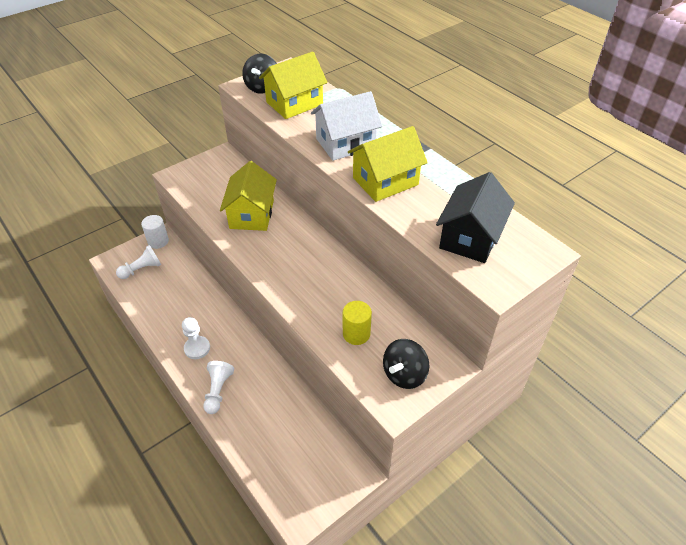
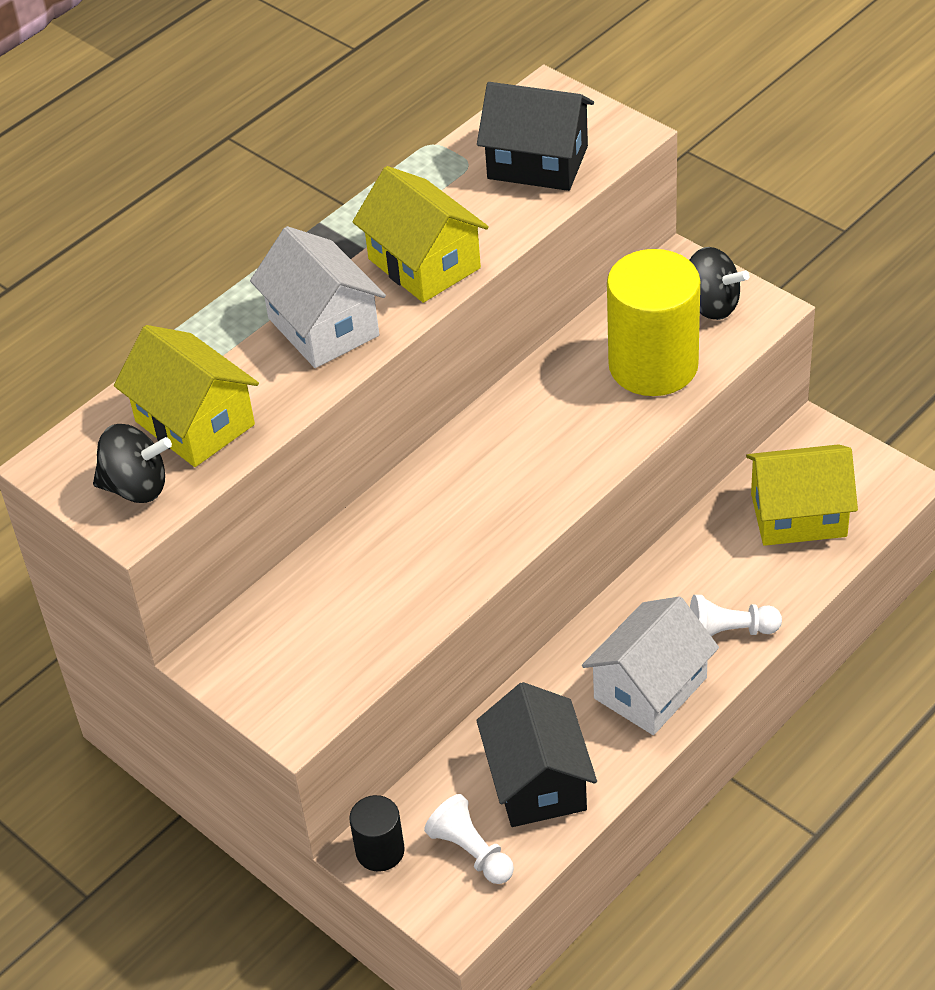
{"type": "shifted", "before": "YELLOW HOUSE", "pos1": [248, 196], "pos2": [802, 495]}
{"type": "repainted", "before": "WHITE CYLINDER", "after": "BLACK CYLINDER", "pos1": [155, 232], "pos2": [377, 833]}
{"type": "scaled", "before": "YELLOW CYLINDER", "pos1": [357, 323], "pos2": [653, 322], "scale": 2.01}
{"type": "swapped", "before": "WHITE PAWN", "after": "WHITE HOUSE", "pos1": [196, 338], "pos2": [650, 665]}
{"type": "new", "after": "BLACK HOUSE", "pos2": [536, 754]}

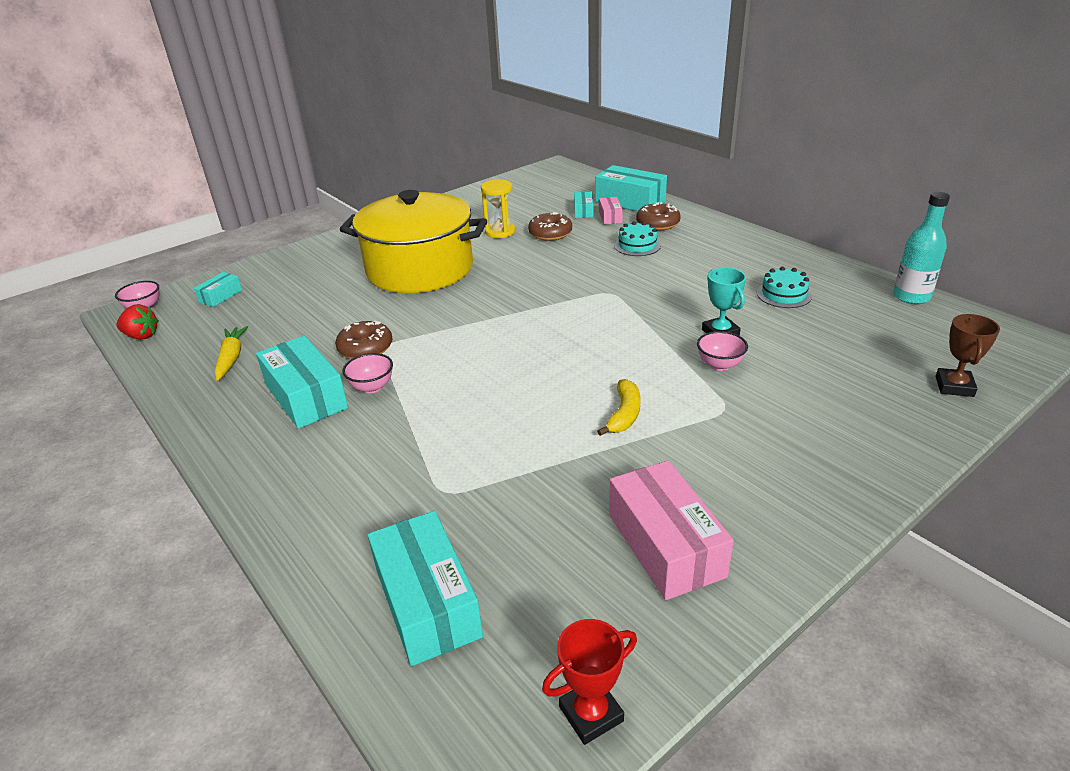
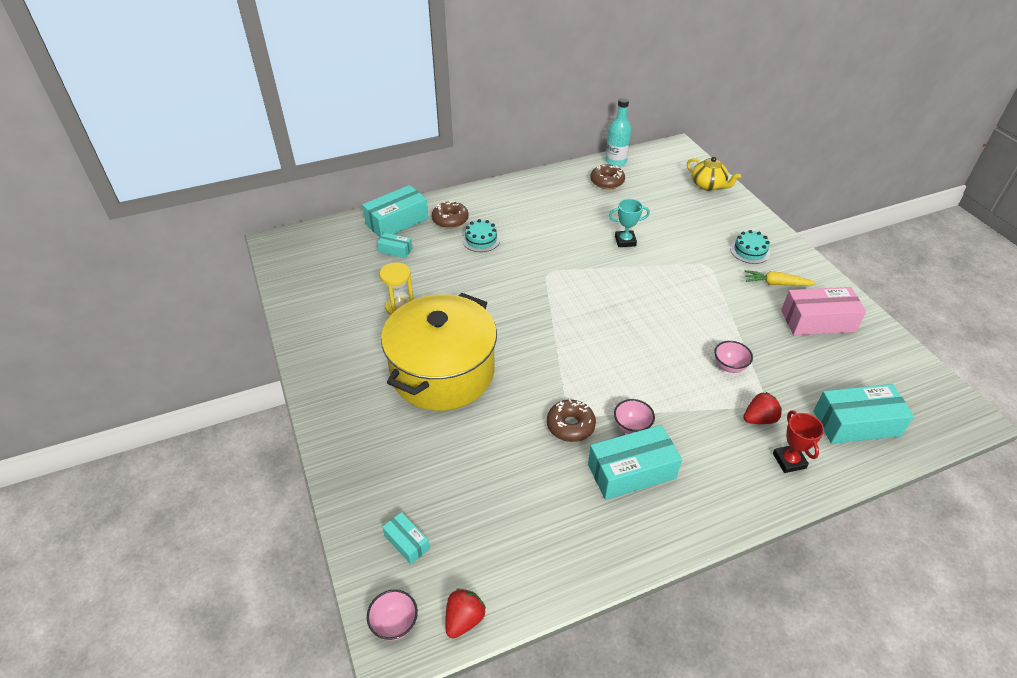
{"type": "gone", "before": "PINK BOX", "pos1": [611, 211]}
{"type": "shifted", "before": "BROWN DONUT", "pos1": [550, 226], "pos2": [607, 176]}
{"type": "shifted", "before": "TURQUOISE CAKE", "pos1": [784, 287], "pos2": [750, 247]}
{"type": "swapped", "before": "BROWN TROPHY", "after": "YELLOW TEAPOT", "pos1": [968, 355], "pos2": [714, 174]}
{"type": "shifted", "before": "YELLOW CARROT", "pos1": [231, 353], "pos2": [780, 278]}
{"type": "shifted", "before": "PINK BOWL", "pos1": [722, 351], "pos2": [733, 357]}
{"type": "gone", "before": "YELLOW BANANA", "pos1": [619, 407]}
{"type": "shifted", "before": "RED TROPHY", "pos1": [589, 682], "pos2": [798, 441]}
{"type": "new", "after": "RED STRAWBERRY", "pos2": [762, 408]}

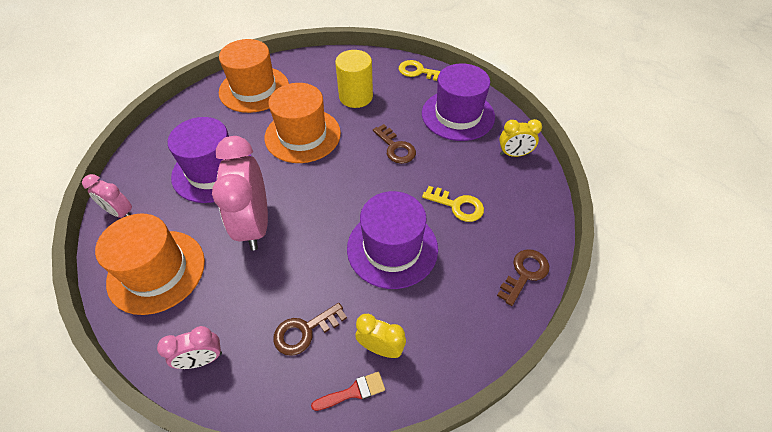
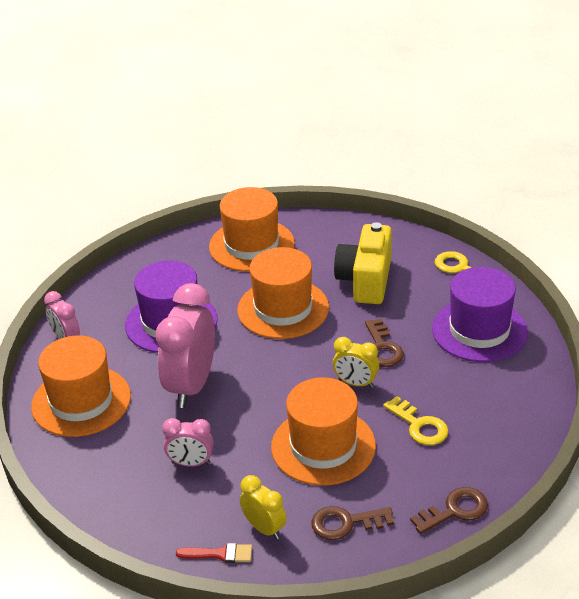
{"type": "swapped", "before": "YELLOW CYLINDER", "after": "YELLOW CAMERA", "pos1": [354, 79], "pos2": [363, 263]}
{"type": "shifted", "before": "YELLOW CLOCK", "pos1": [521, 138], "pos2": [356, 362]}
{"type": "repainted", "before": "PURPLE HAT", "after": "ORANGE HAT", "pos1": [392, 240], "pos2": [323, 431]}
{"type": "shifted", "before": "BROWN KEY", "pos1": [310, 329], "pos2": [352, 523]}
{"type": "shifted", "before": "PINK CLOCK", "pos1": [189, 347], "pos2": [187, 442]}

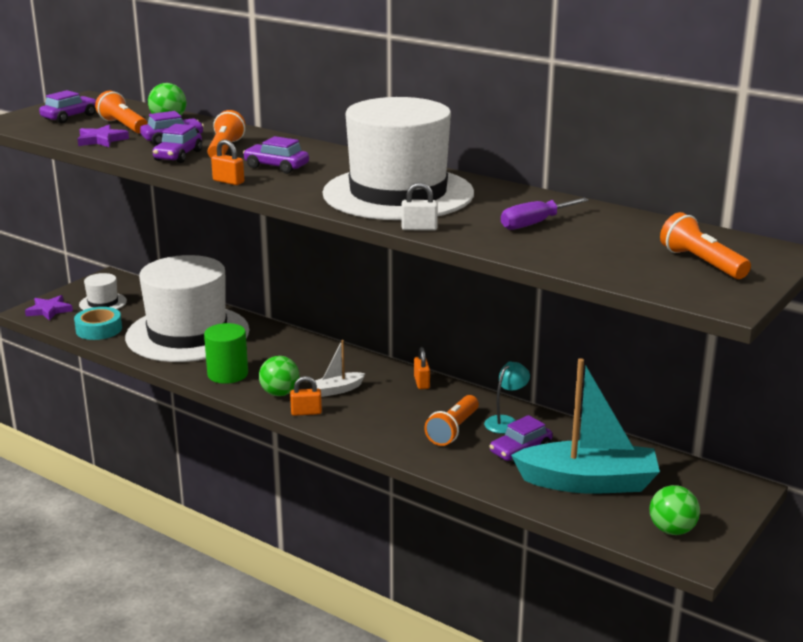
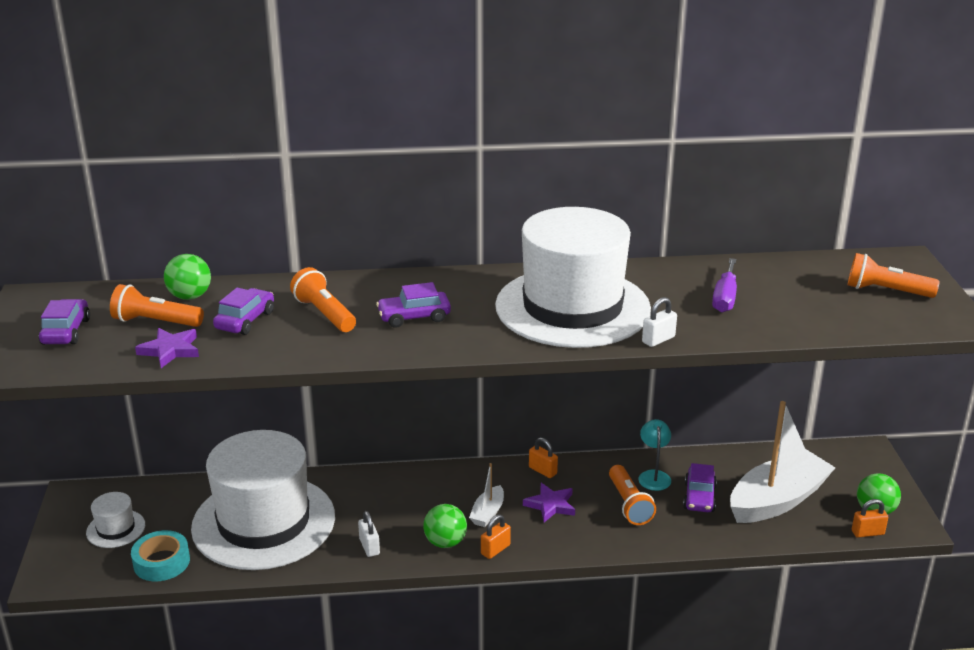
{"type": "gone", "before": "PURPLE CAR", "pos1": [177, 143]}
{"type": "shifted", "before": "ORANGE PADLOCK", "pos1": [227, 162], "pos2": [870, 518]}
{"type": "shifted", "before": "PURPLE STAR", "pos1": [49, 308], "pos2": [549, 502]}
{"type": "swapped", "before": "GREEN CYLINDER", "after": "WHITE PADLOCK", "pos1": [226, 353], "pos2": [369, 534]}
{"type": "repainted", "before": "TURQUOISE BOAT", "after": "WHITE BOAT", "pos1": [585, 426], "pos2": [783, 462]}

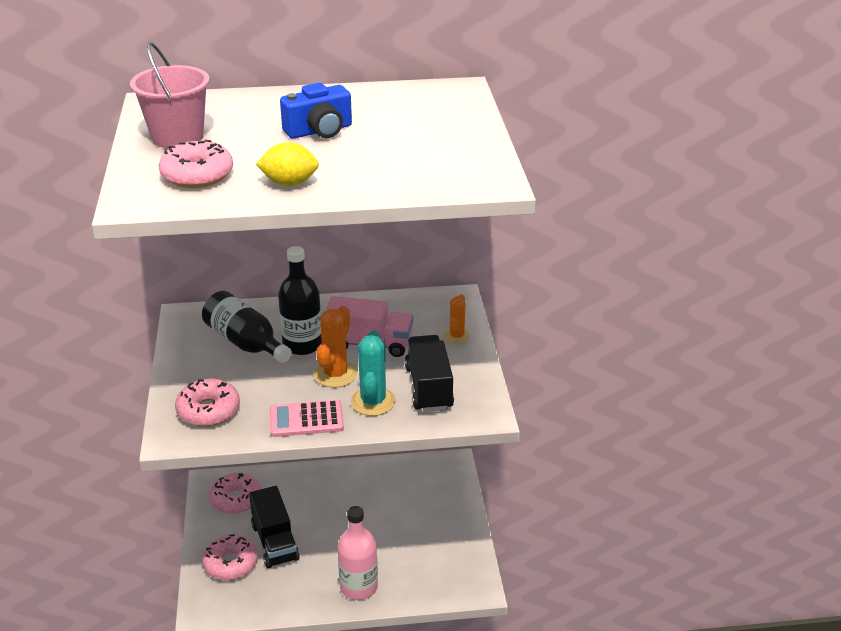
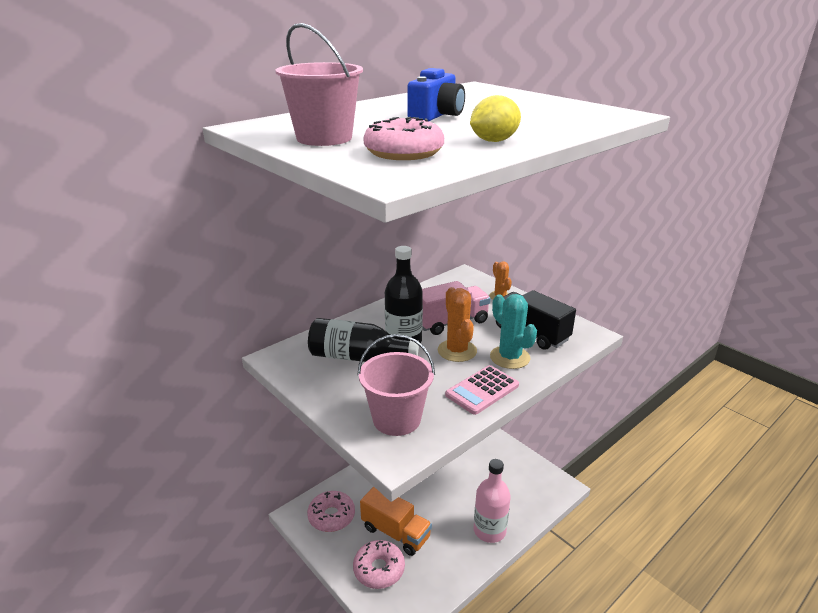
{"type": "swapped", "before": "PINK DONUT", "after": "PINK BUCKET", "pos1": [207, 403], "pos2": [396, 385]}
{"type": "repainted", "before": "BLACK TRUCK", "after": "ORANGE TRUCK", "pos1": [274, 527], "pos2": [396, 521]}

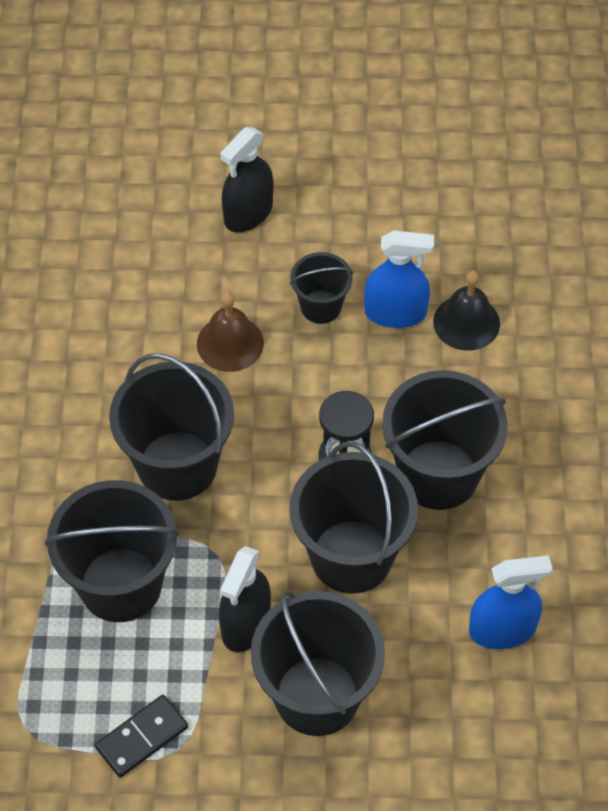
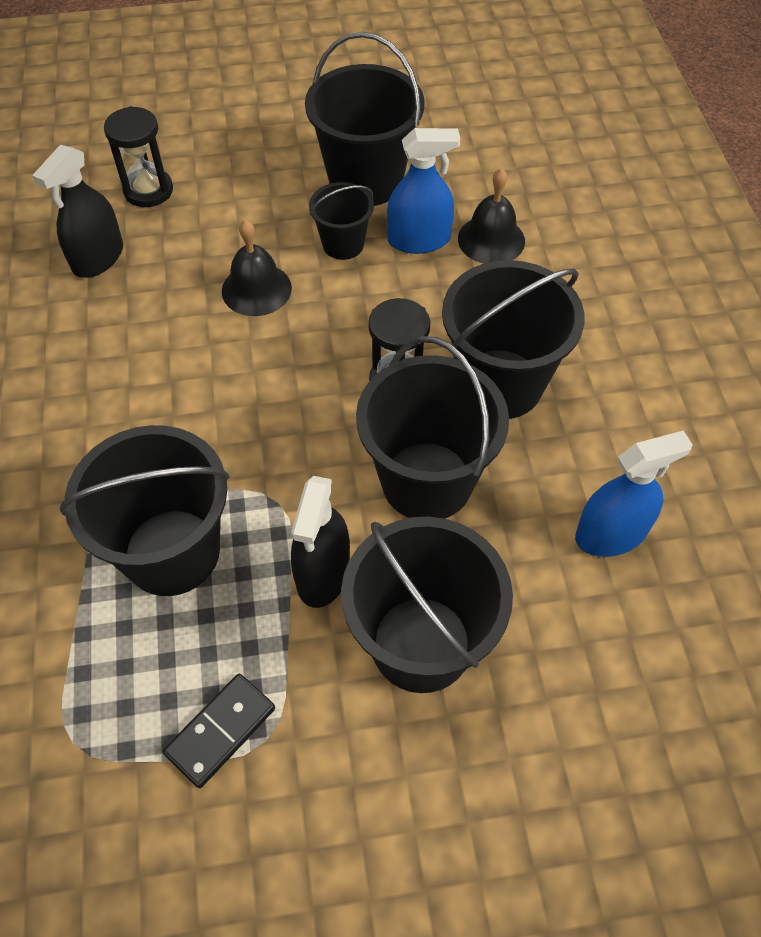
{"type": "shifted", "before": "BLACK SPRAY BOTTLE", "pos1": [246, 179], "pos2": [77, 211]}
{"type": "repainted", "before": "BROWN BELL", "after": "BLACK BELL", "pos1": [230, 332], "pos2": [257, 268]}
{"type": "shifted", "before": "BLACK BUCKET", "pos1": [171, 427], "pos2": [365, 119]}
{"type": "new", "after": "BLACK HOURGLASS", "pos2": [138, 156]}

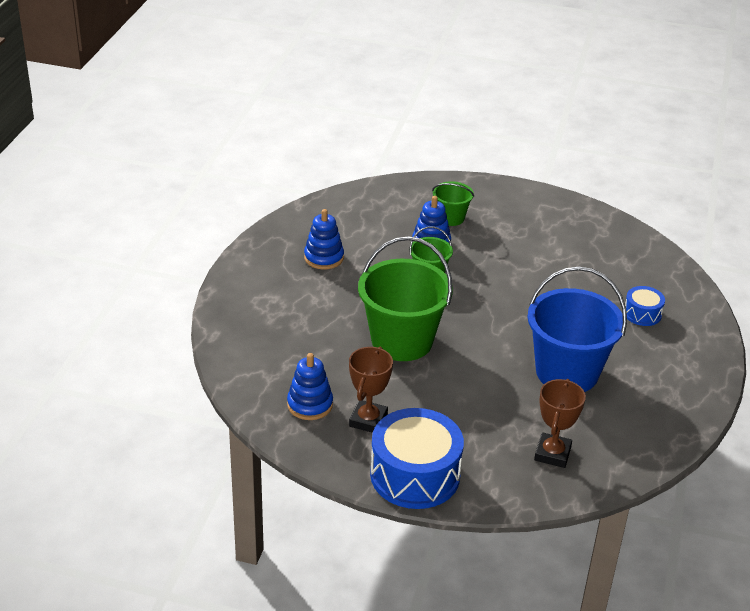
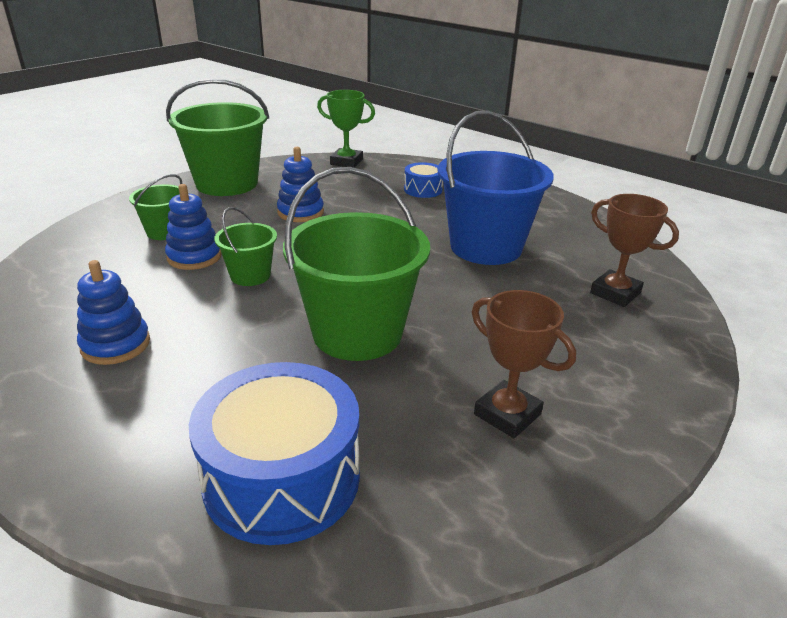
{"type": "shifted", "before": "BLUE STACKING TOY", "pos1": [310, 386], "pos2": [300, 184]}
{"type": "shifted", "before": "BLUE DRUM", "pos1": [417, 458], "pos2": [274, 453]}
{"type": "new", "after": "GREEN BUCKET", "pos2": [217, 137]}
{"type": "new", "after": "GREEN TROPHY", "pos2": [346, 129]}

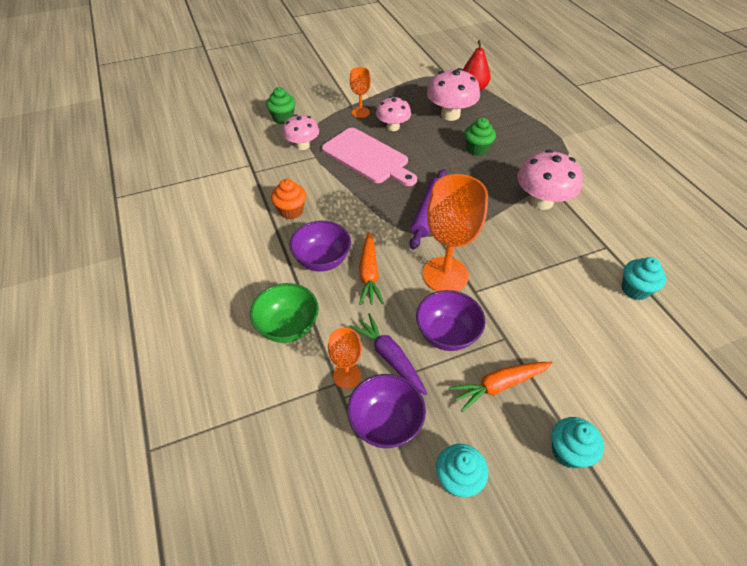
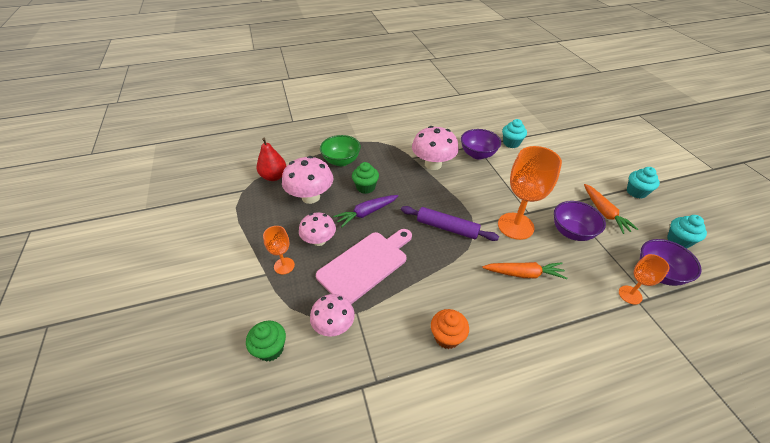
{"type": "shifted", "before": "PURPLE BOWL", "pos1": [320, 246], "pos2": [481, 144]}
{"type": "shifted", "before": "GREEN BOWL", "pos1": [284, 313], "pos2": [340, 150]}
{"type": "shifted", "before": "PURPLE CARROT", "pos1": [388, 354], "pos2": [365, 211]}

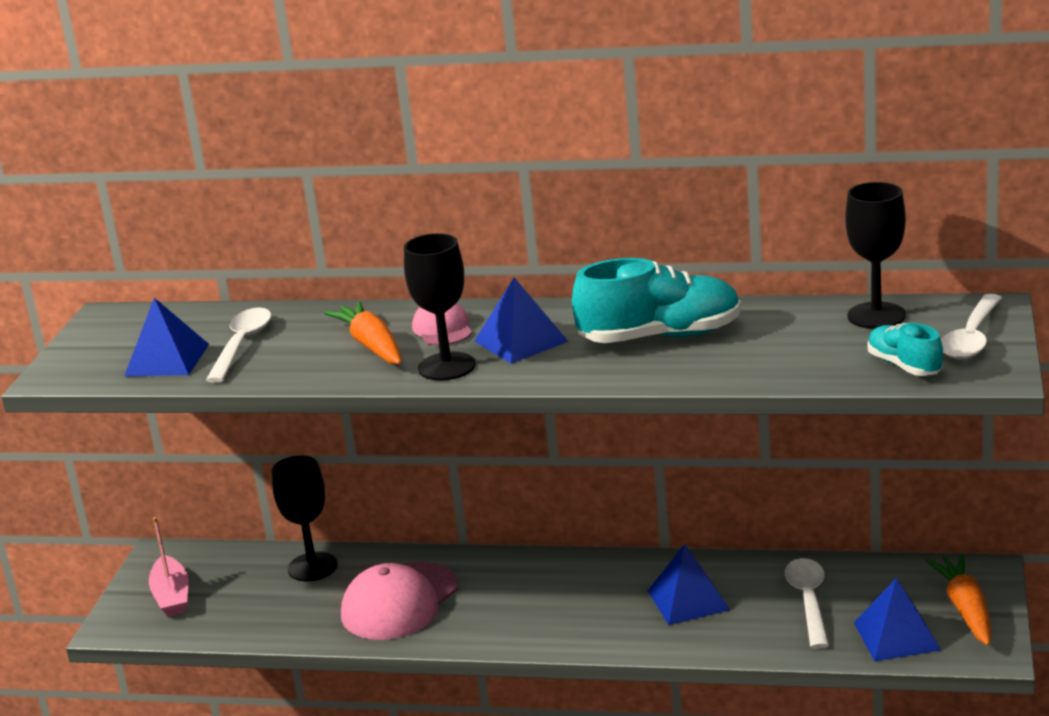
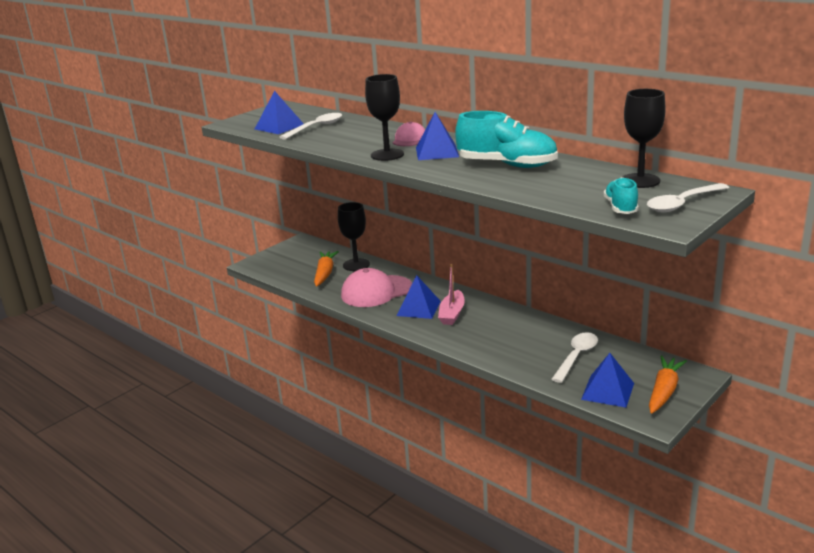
{"type": "shifted", "before": "ORANGE CARROT", "pos1": [362, 332], "pos2": [326, 268]}
{"type": "shifted", "before": "PINK BOAT", "pos1": [169, 567], "pos2": [451, 294]}
{"type": "shifted", "before": "BLUE PYRAMID", "pos1": [689, 584], "pos2": [419, 297]}

